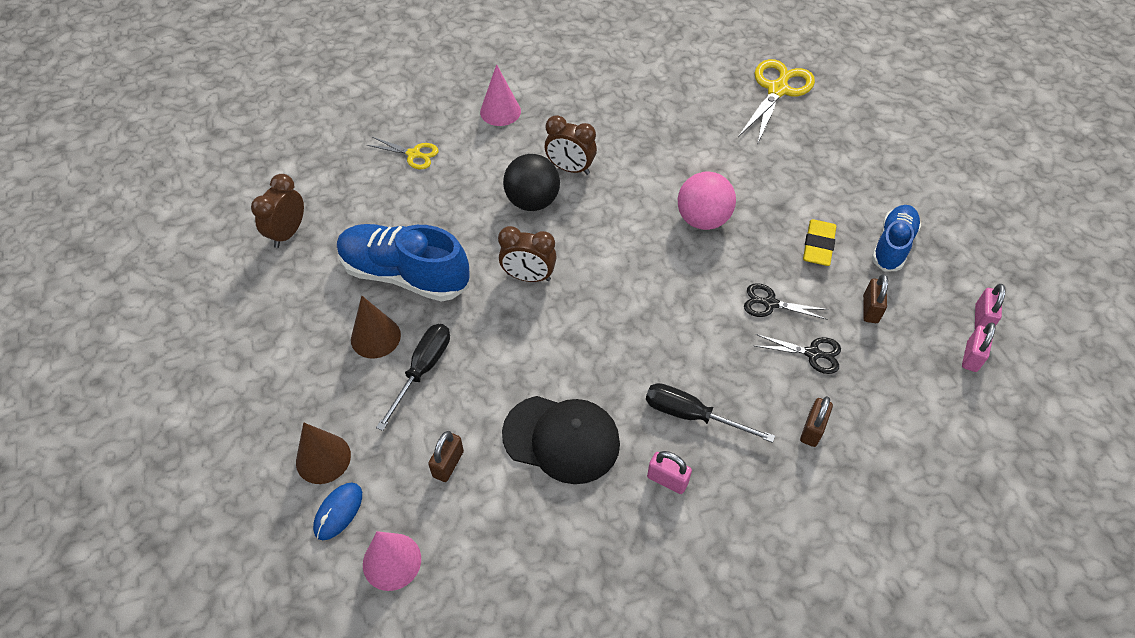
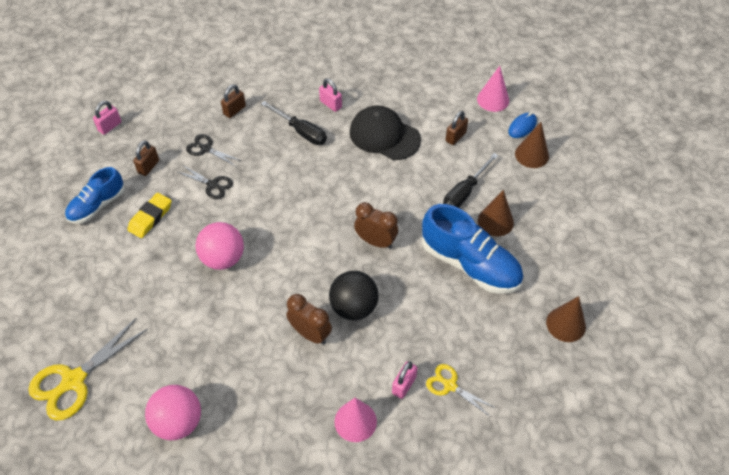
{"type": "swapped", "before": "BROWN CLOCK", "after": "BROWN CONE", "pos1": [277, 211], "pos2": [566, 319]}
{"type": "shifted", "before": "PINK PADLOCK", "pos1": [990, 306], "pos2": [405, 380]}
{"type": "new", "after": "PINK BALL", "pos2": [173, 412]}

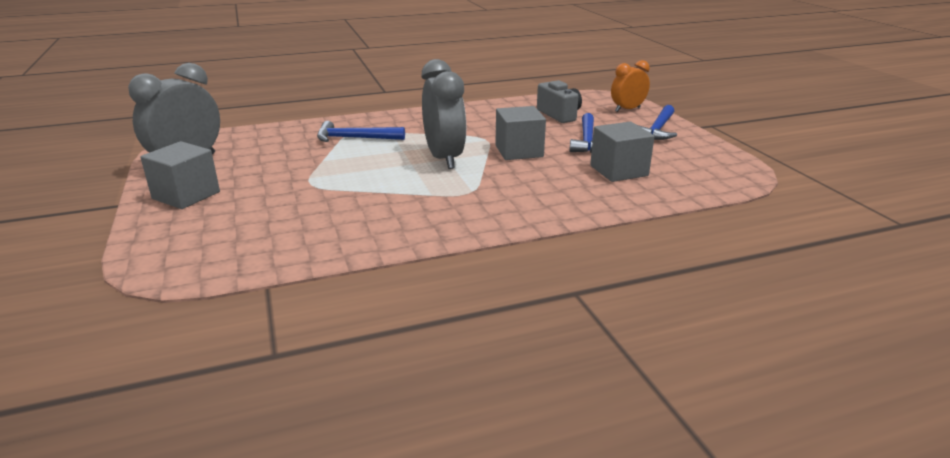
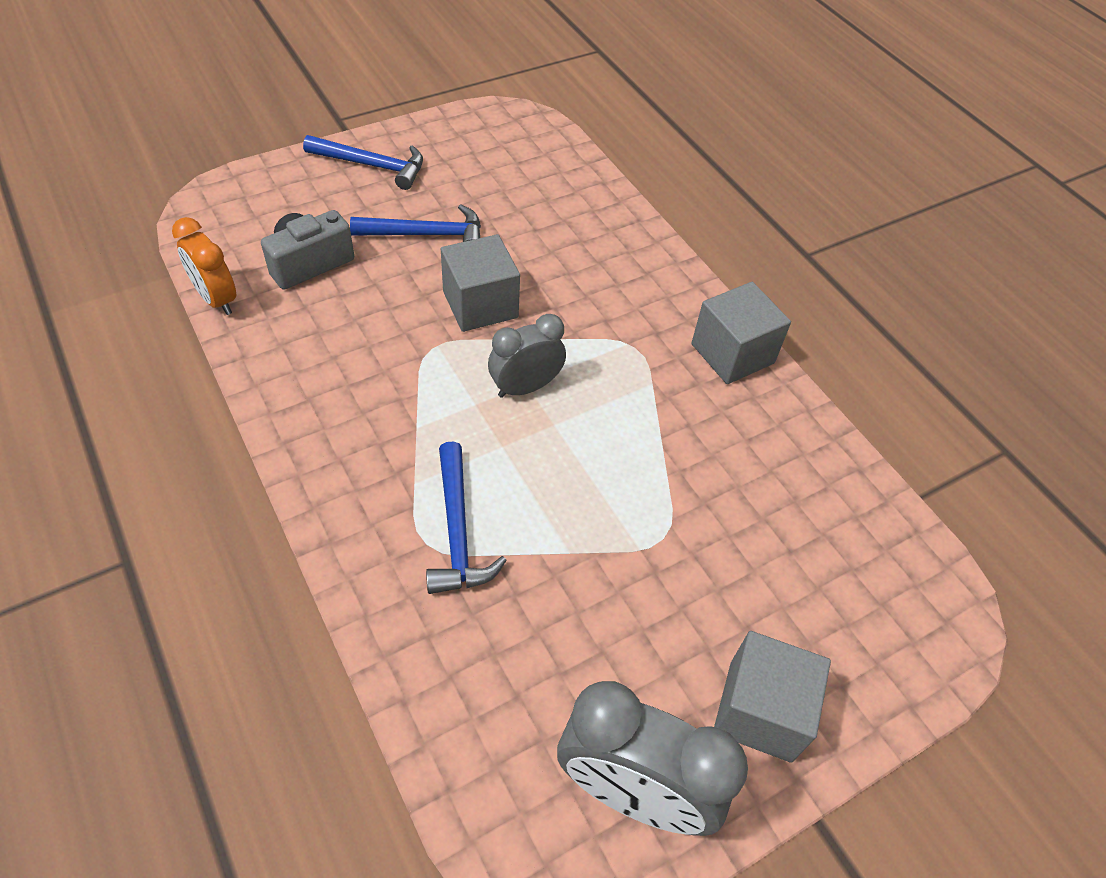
{"type": "scaled", "before": "GREY CLOCK", "pos1": [444, 114], "pos2": [527, 356], "scale": 0.62}
{"type": "shifted", "before": "ORANGE CLOCK", "pos1": [630, 86], "pos2": [204, 266]}
{"type": "shifted", "before": "GREY CUBE", "pos1": [622, 152], "pos2": [741, 333]}

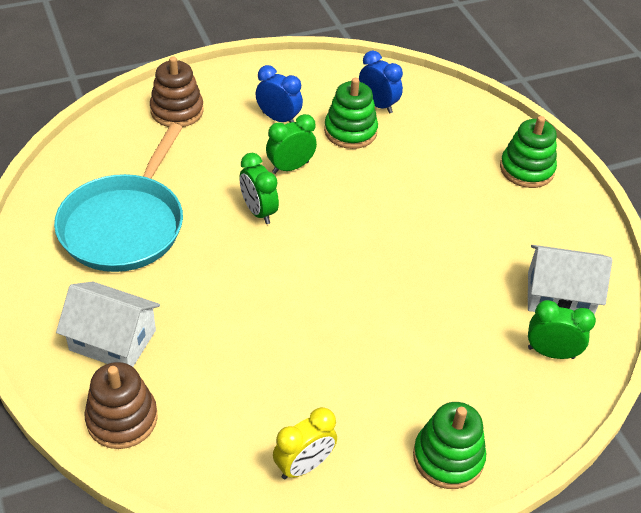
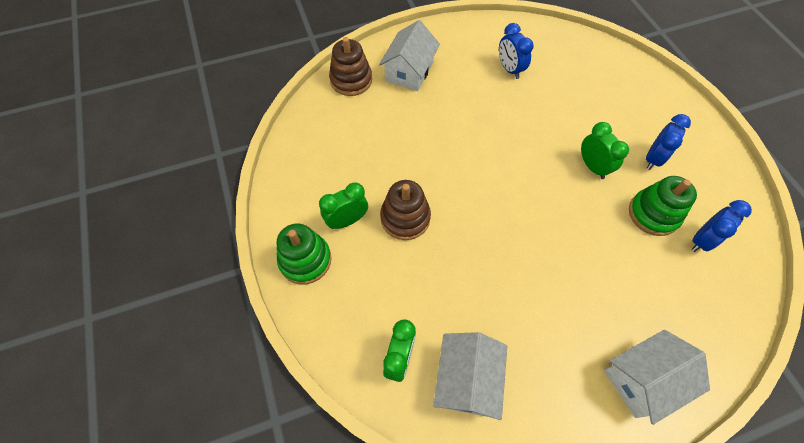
{"type": "shifted", "before": "BROWN STACKING TOY", "pos1": [177, 91], "pos2": [405, 210]}
{"type": "swapped", "before": "GREEN STACKING TOY", "after": "WHITE HOUSE", "pos1": [528, 152], "pos2": [657, 377]}
{"type": "swapped", "before": "TURQUOISE PAN", "after": "BLUE CLOCK", "pos1": [118, 197], "pos2": [516, 51]}
{"type": "shifted", "before": "GREEN CLOCK", "pos1": [259, 188], "pos2": [343, 205]}
{"type": "gone", "before": "YELLOW CLOCK", "pos1": [305, 443]}

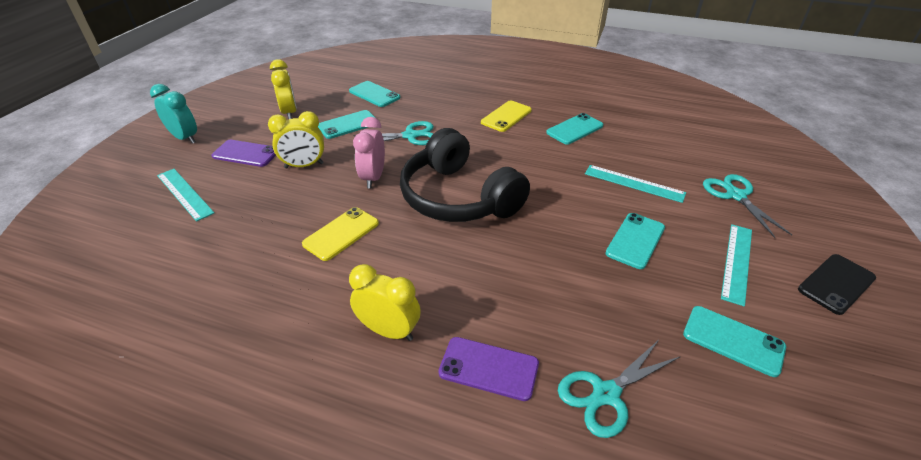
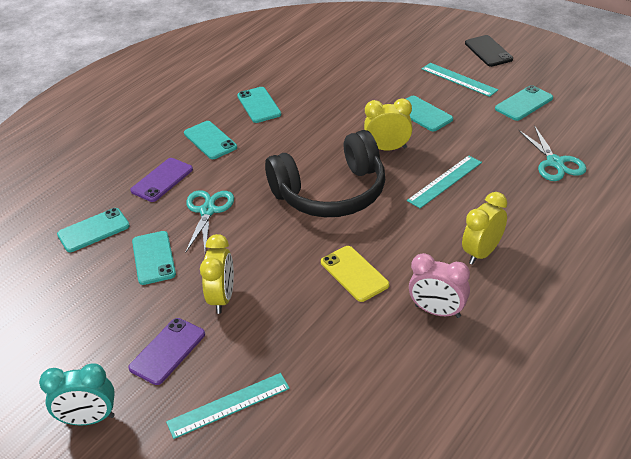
{"type": "shifted", "before": "YELLOW CLOCK", "pos1": [283, 89], "pos2": [388, 125]}
{"type": "rotated", "before": "TURQUOISE CLOCK", "pos1": [173, 114], "pos2": [77, 394], "turn": -150}
{"type": "repainted", "before": "YELLOW PHONE", "after": "TURQUOISE PHONE", "pos1": [506, 116], "pos2": [210, 140]}
{"type": "shifted", "before": "PINK CLOCK", "pos1": [369, 152], "pos2": [439, 285]}
{"type": "shifted", "before": "TURQUOISE RULER", "pos1": [635, 184], "pos2": [444, 181]}
{"type": "gone", "before": "TURQUOISE SCISSORS", "pos1": [747, 206]}
{"type": "shifted", "before": "PURPLE PHONE", "pos1": [488, 369], "pos2": [161, 180]}

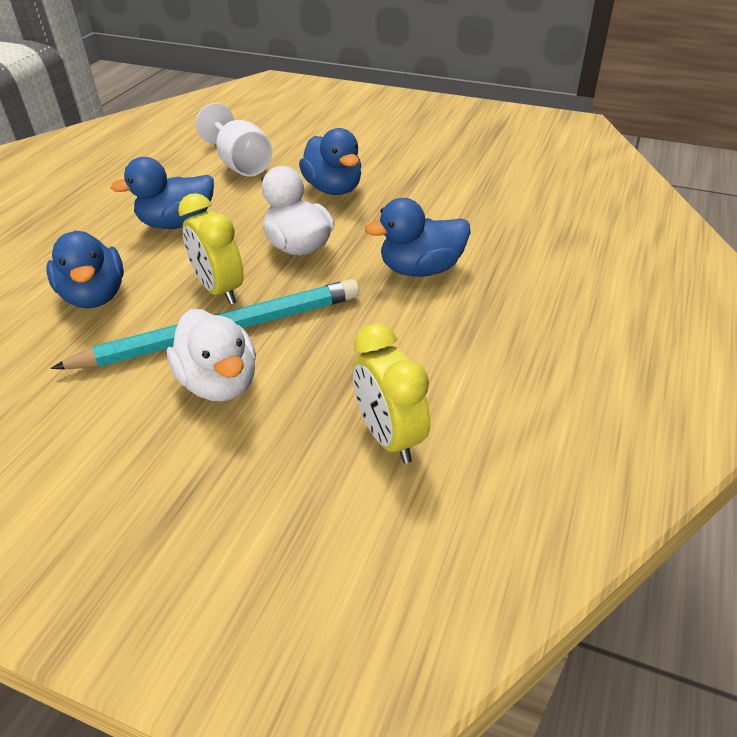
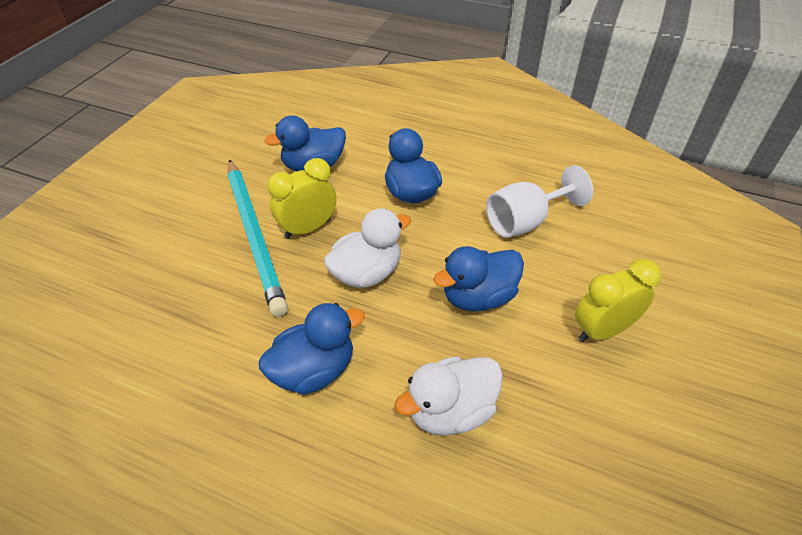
{"type": "rotated", "before": "BLUE DUCK", "pos1": [418, 237], "pos2": [312, 349], "turn": 75}
{"type": "shifted", "before": "WHITE DUCK", "pos1": [211, 355], "pos2": [449, 396]}
{"type": "shifted", "before": "YELLOW CLOCK", "pos1": [391, 393], "pos2": [618, 300]}

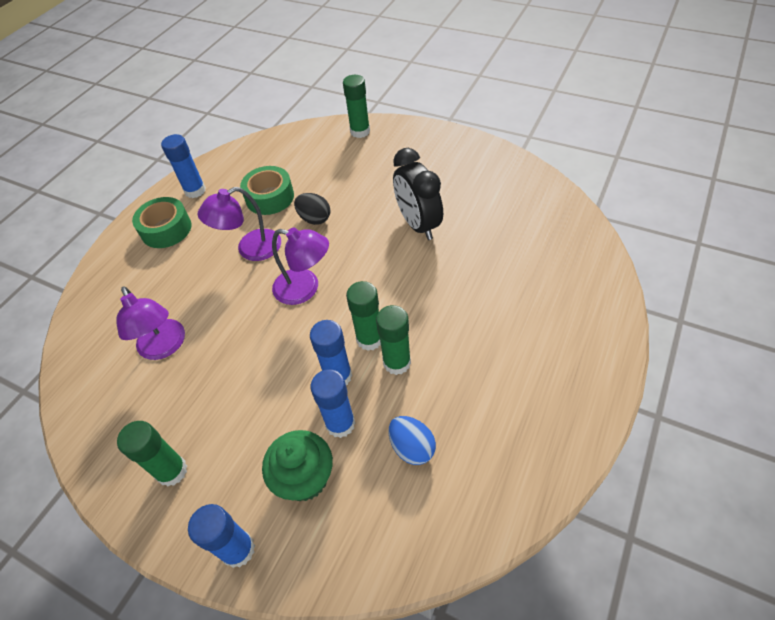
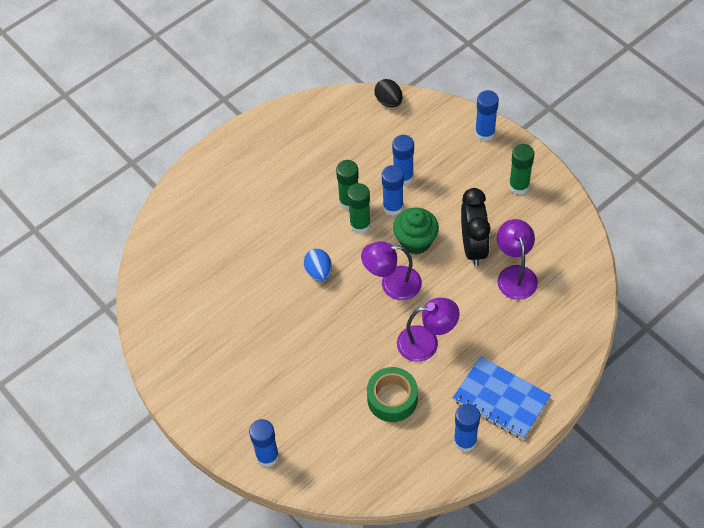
{"type": "repainted", "before": "GREEN GLUE STICK", "after": "BLUE GLUE STICK", "pos1": [356, 106], "pos2": [264, 443]}
{"type": "shifted", "before": "BLACK CLOCK", "pos1": [418, 194], "pos2": [476, 227]}
{"type": "shifted", "before": "BLACK EGG", "pos1": [312, 209], "pos2": [388, 93]}
{"type": "swapped", "before": "GREEN TAPE", "after": "BLUE NOTEBOOK", "pos1": [162, 222], "pos2": [502, 397]}
{"type": "rotated", "before": "PURPLE LAMP", "pos1": [300, 266], "pos2": [391, 270], "turn": -45}
{"type": "shifted", "before": "BLUE EGG", "pos1": [412, 440], "pos2": [318, 265]}
{"type": "shifted", "before": "GREEN CUPCAKE", "pos1": [297, 465], "pos2": [416, 230]}

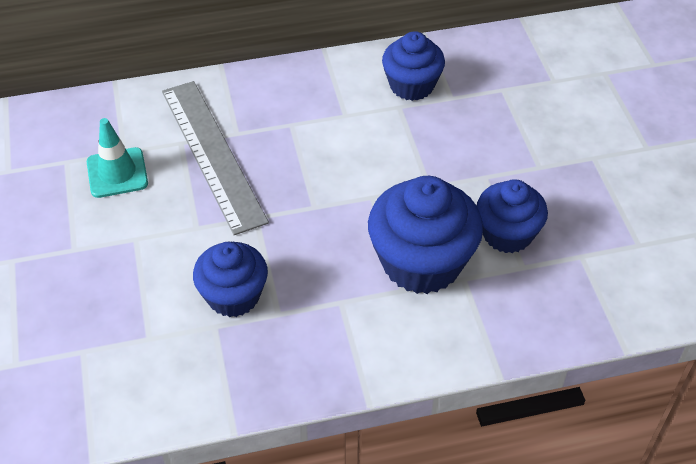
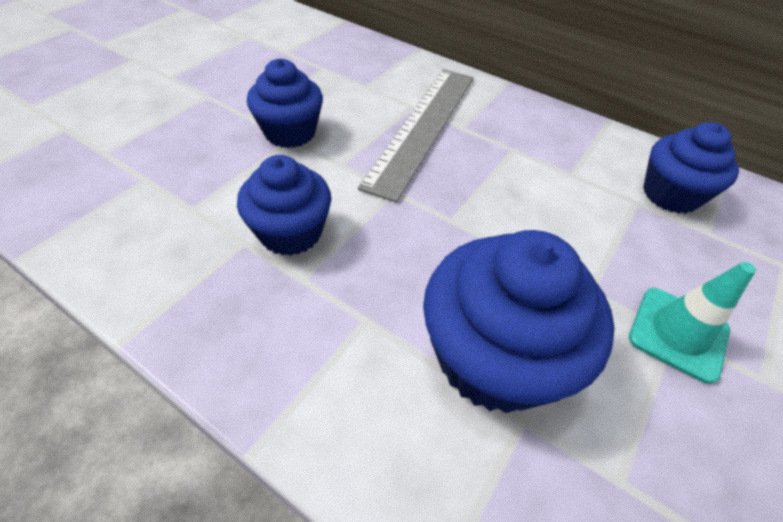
{"type": "shifted", "before": "TURQUOISE TRAFFIC CONE", "pos1": [117, 158], "pos2": [692, 323]}
{"type": "shifted", "before": "BLUE CUPCAKE", "pos1": [512, 216], "pos2": [285, 103]}

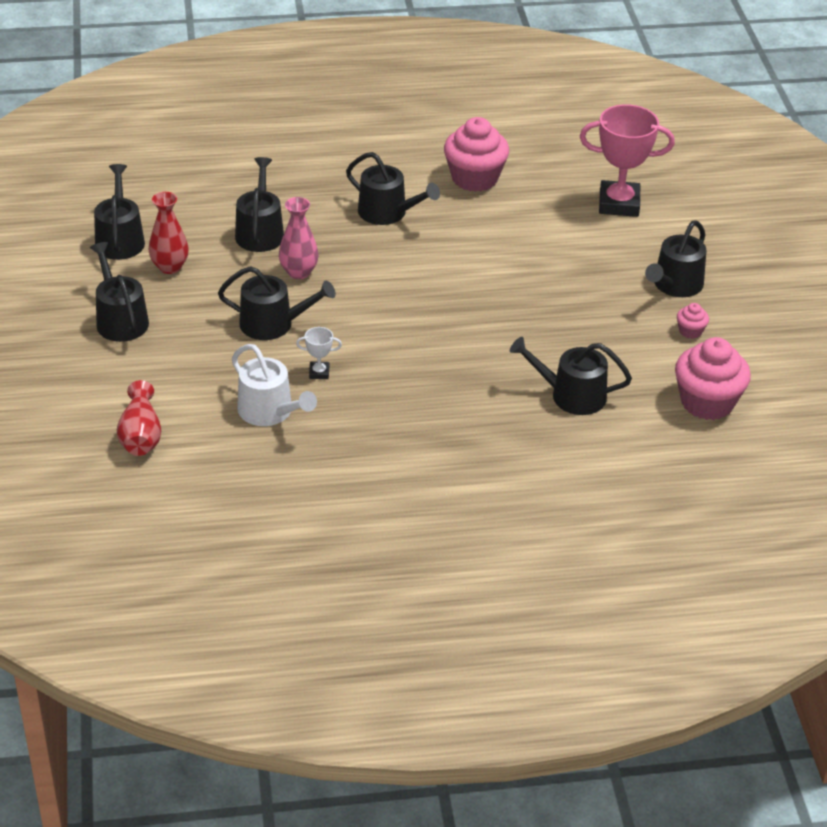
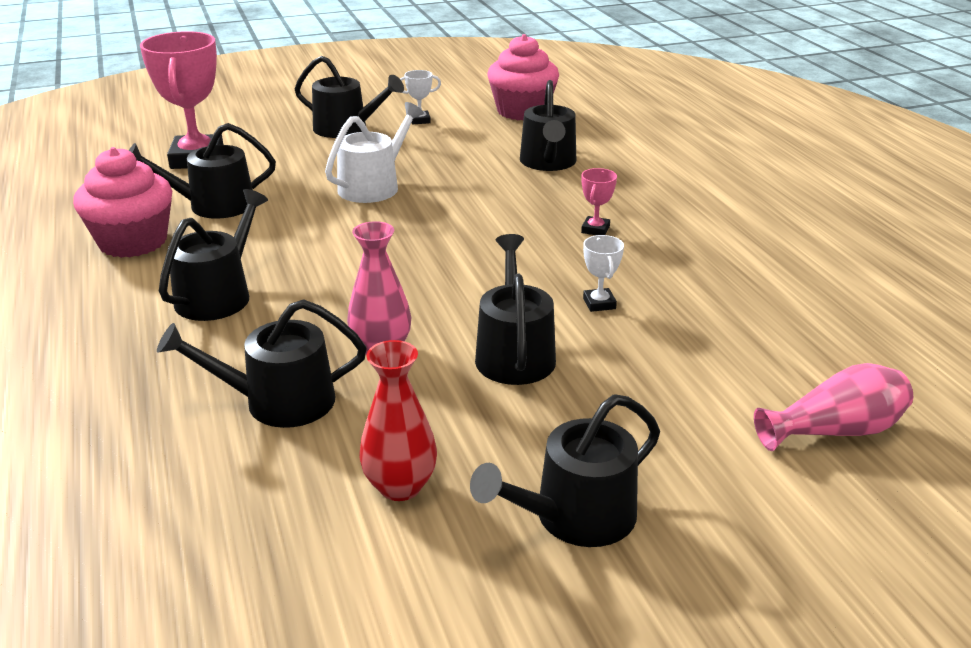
{"type": "shifted", "before": "BLACK WATERING CAN", "pos1": [119, 212], "pos2": [202, 171]}
{"type": "swapped", "before": "PINK CUPCAKE", "after": "WHITE TROPHY", "pos1": [693, 321], "pos2": [420, 97]}
{"type": "shifted", "before": "WHITE WATERING CAN", "pos1": [274, 385], "pos2": [374, 152]}
{"type": "repainted", "before": "RED VASE", "after": "PINK VASE", "pos1": [139, 418], "pos2": [833, 407]}
{"type": "new", "after": "PINK TROPHY", "pos2": [599, 201]}

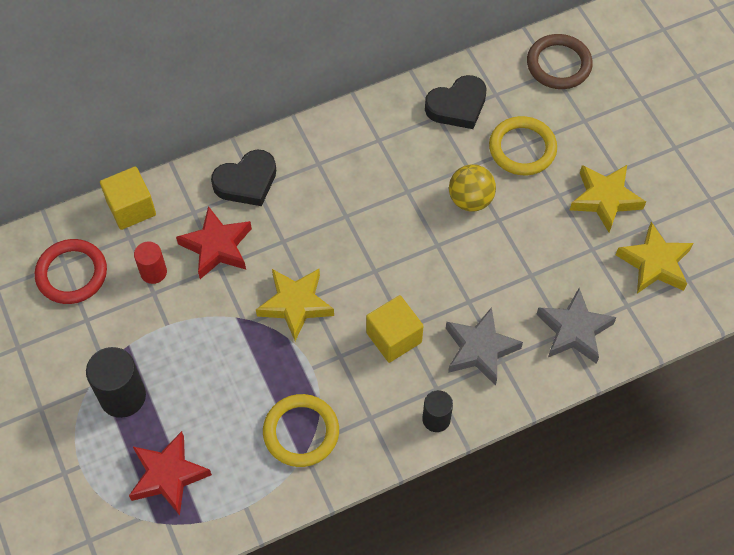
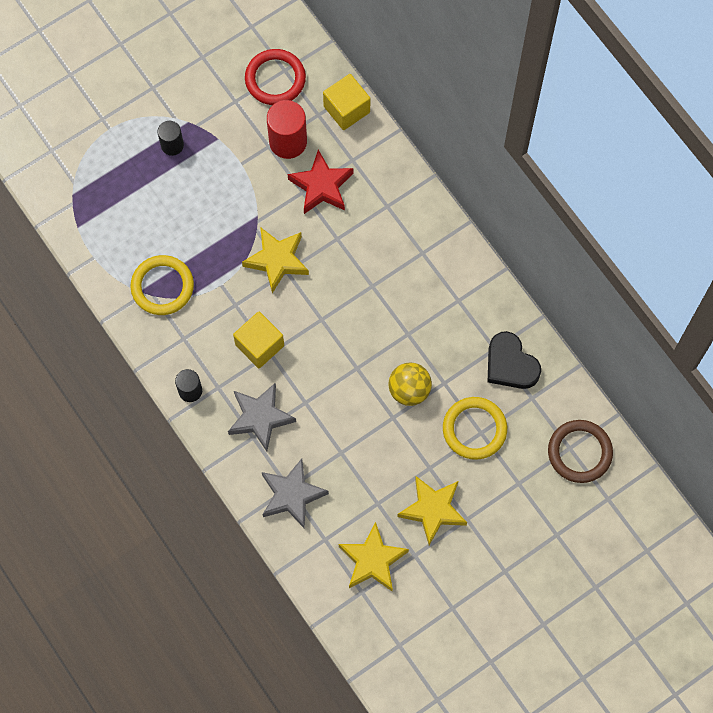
{"type": "gone", "before": "BLACK HEART", "pos1": [243, 178]}
{"type": "scaled", "before": "RED CYLINDER", "pos1": [150, 263], "pos2": [287, 129], "scale": 1.66}
{"type": "scaled", "before": "BLACK CYLINDER", "pos1": [116, 382], "pos2": [170, 138], "scale": 0.6}
{"type": "gone", "before": "RED STAR", "pos1": [170, 473]}

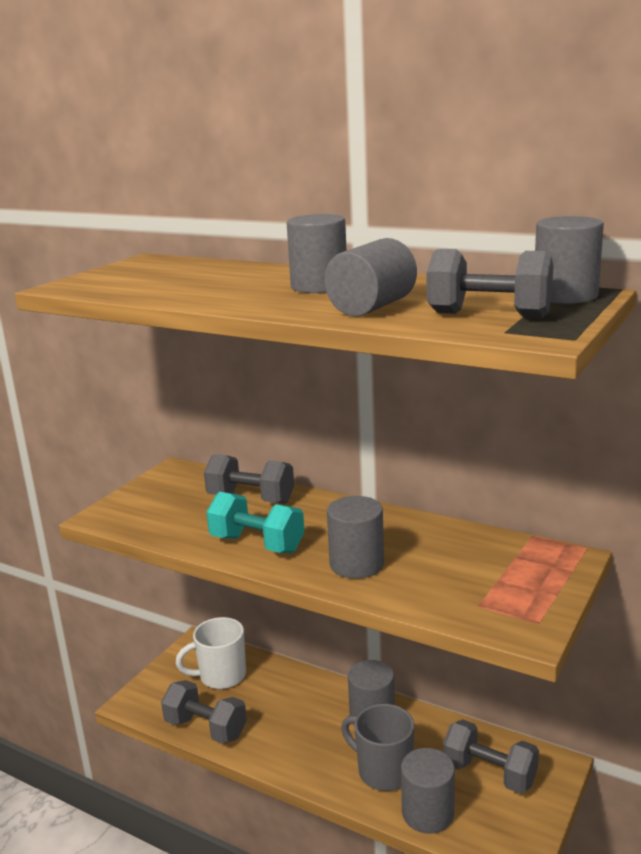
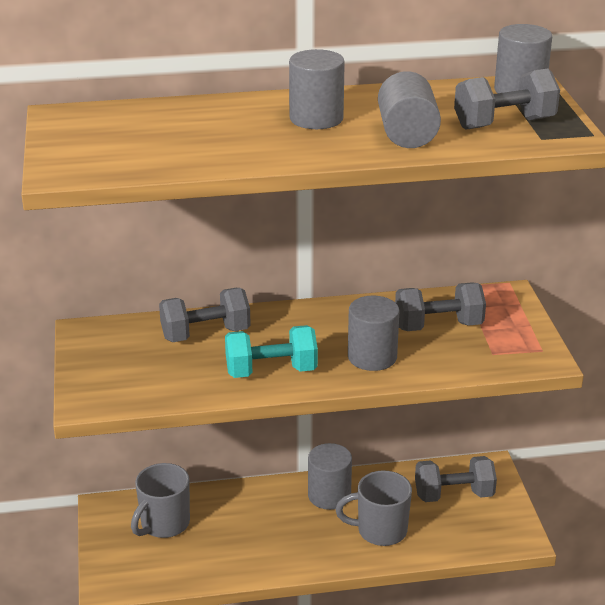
{"type": "repainted", "before": "WHITE MUG", "after": "GREY MUG", "pos1": [211, 653], "pos2": [160, 500]}
{"type": "shifted", "before": "GREY DUMBBELL", "pos1": [204, 712], "pos2": [440, 306]}
{"type": "gone", "before": "GREY CYLINDER", "pos1": [428, 791]}

